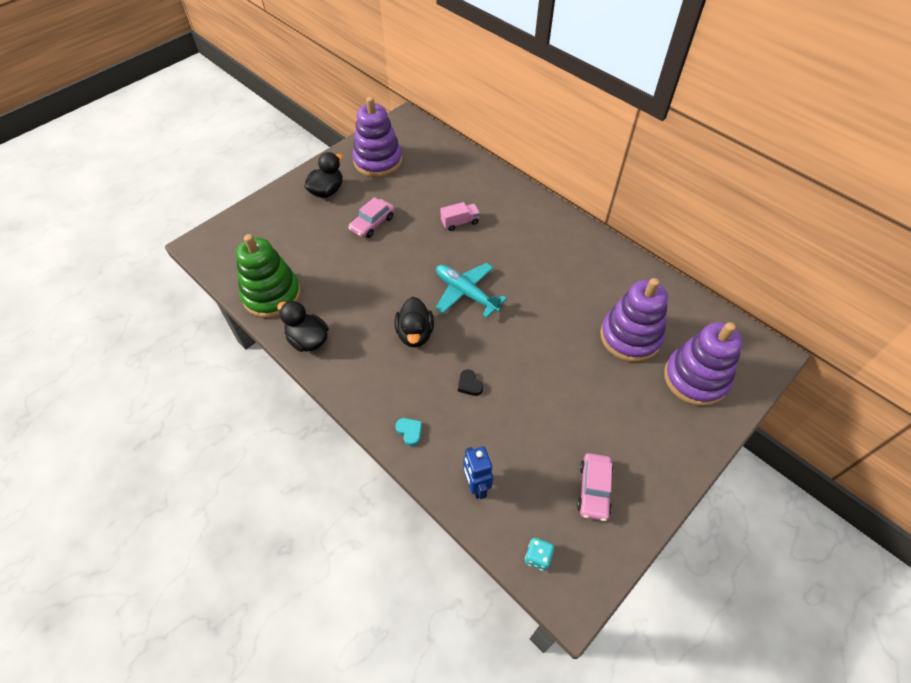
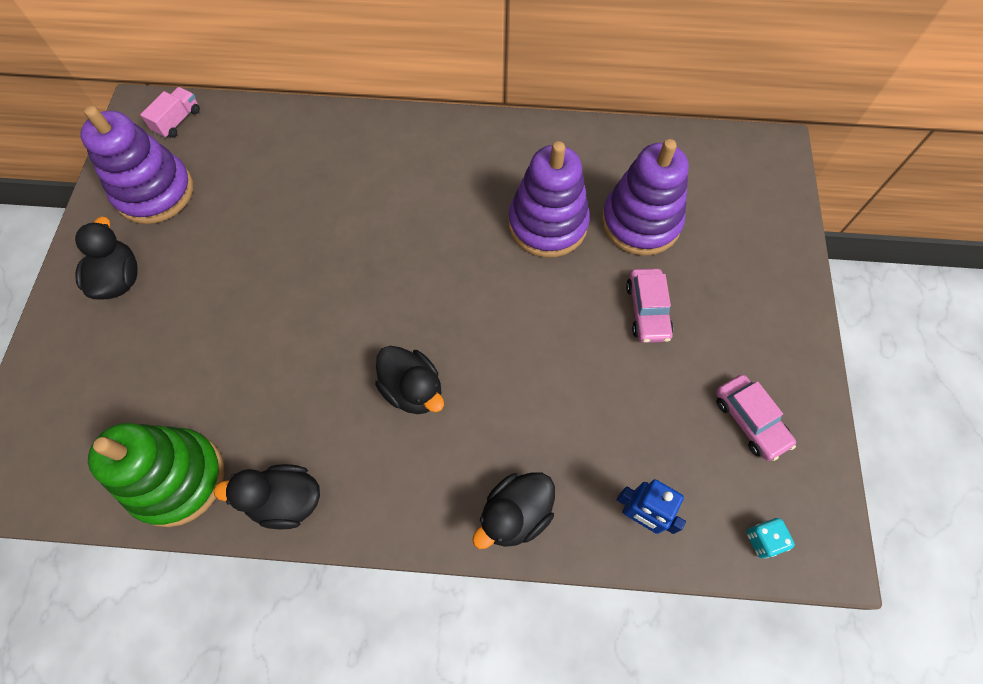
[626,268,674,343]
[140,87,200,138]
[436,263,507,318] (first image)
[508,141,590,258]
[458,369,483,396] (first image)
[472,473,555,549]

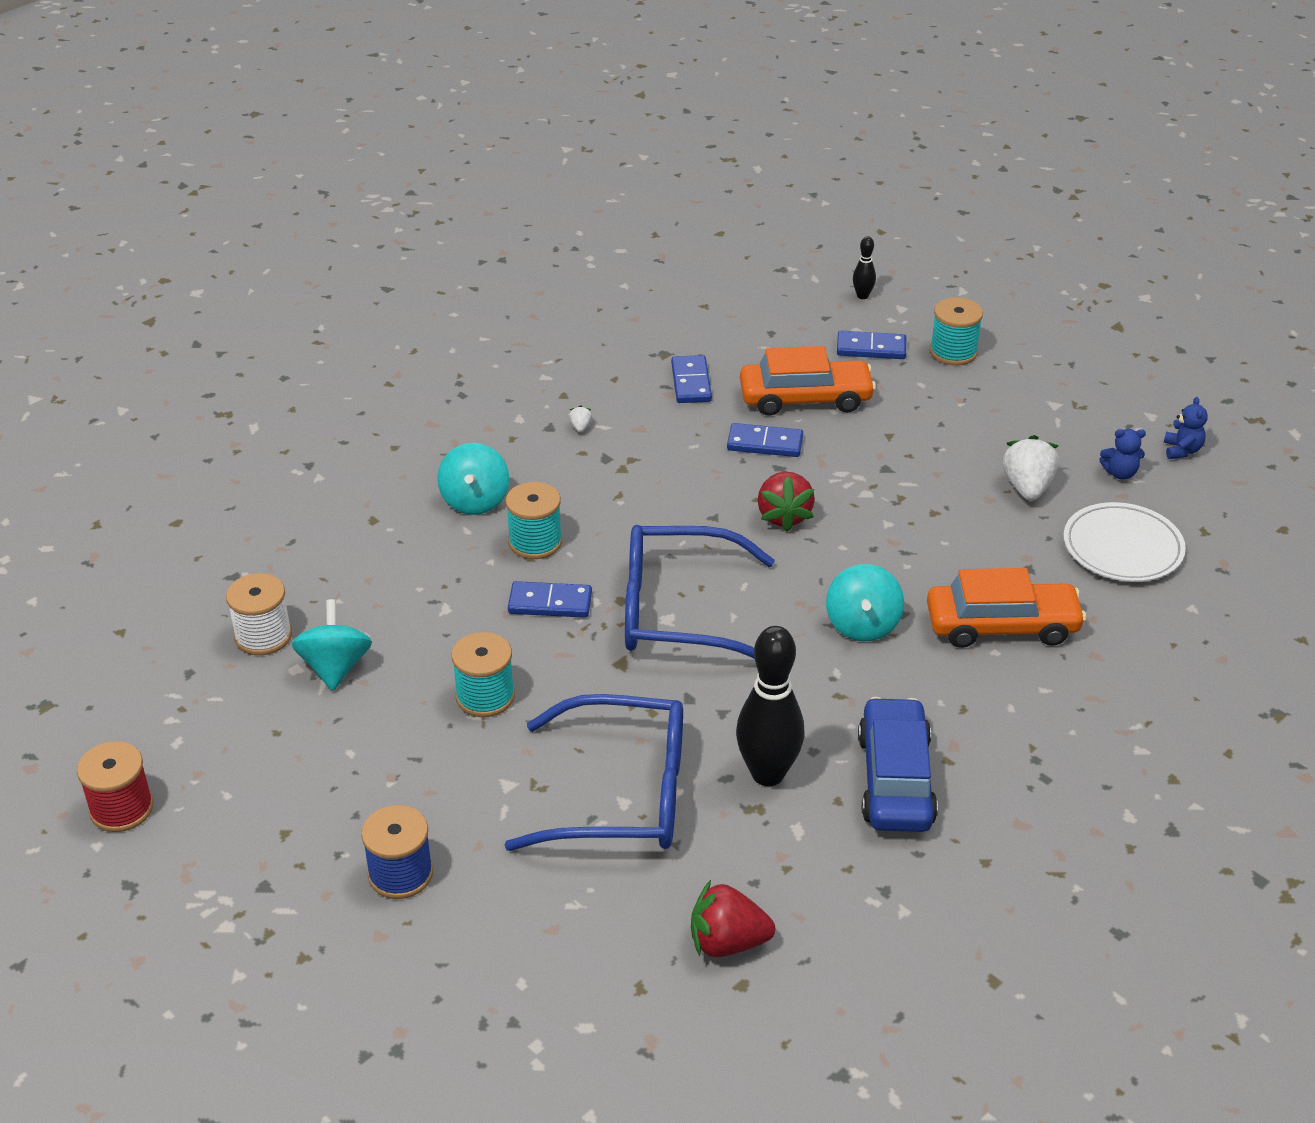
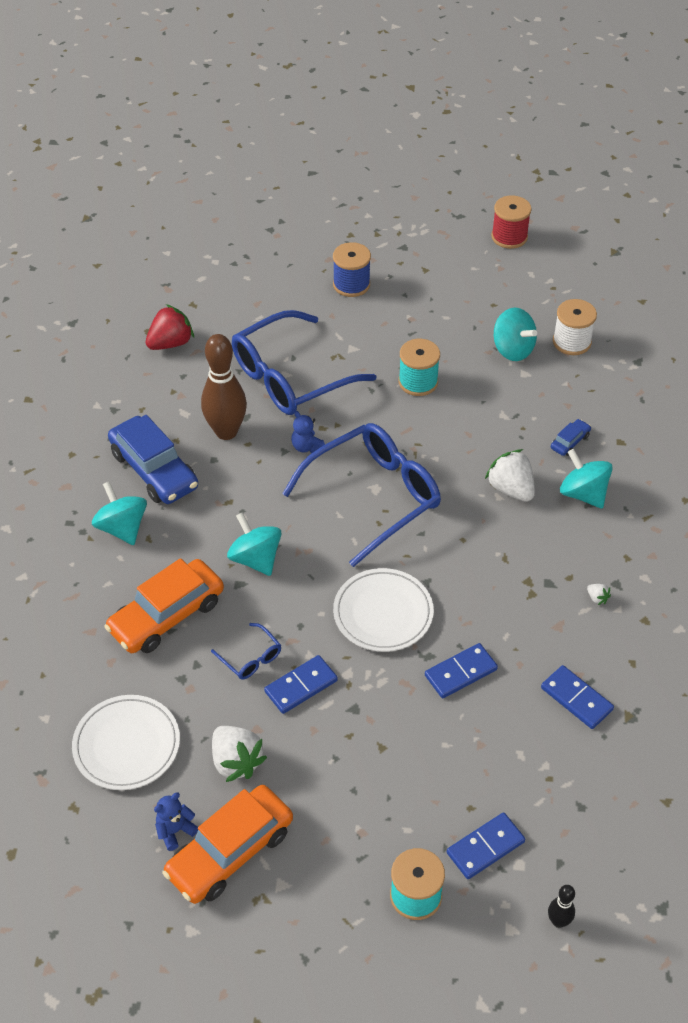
[162,785,293,904]
[291,411,325,453]
[333,568,434,652]
[485,449,535,502]
[264,655,338,714]
[201,334,247,440]
[551,419,591,456]
[92,481,147,545]
[211,623,281,680]

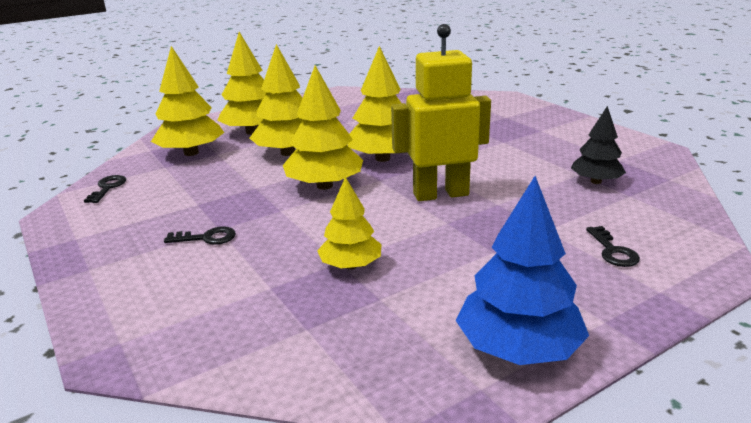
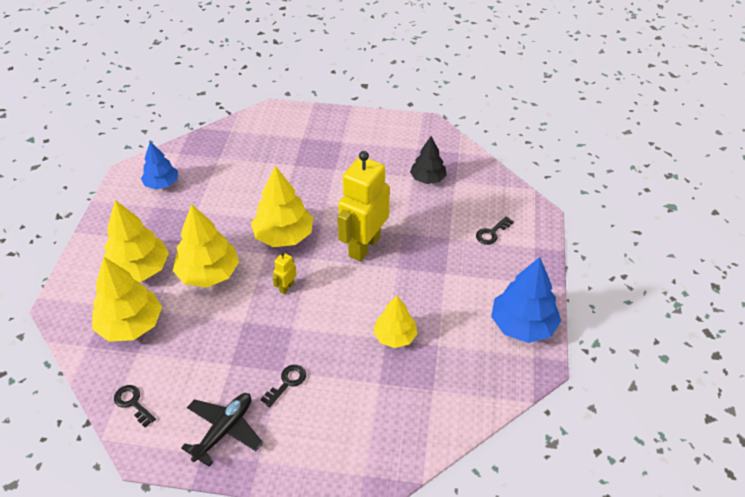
[273,252,296,294]
[476,216,514,245]
[141,141,178,190]
[181,393,263,467]

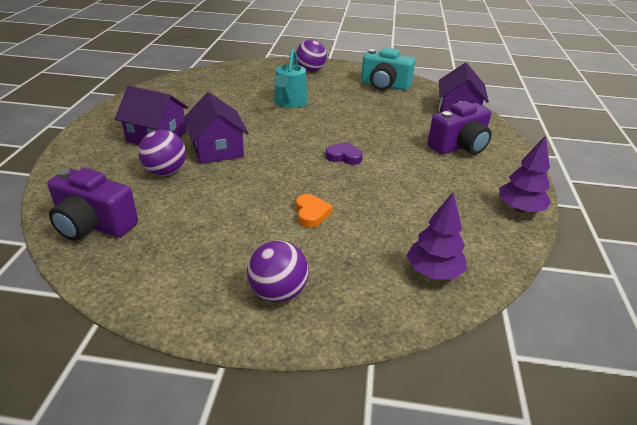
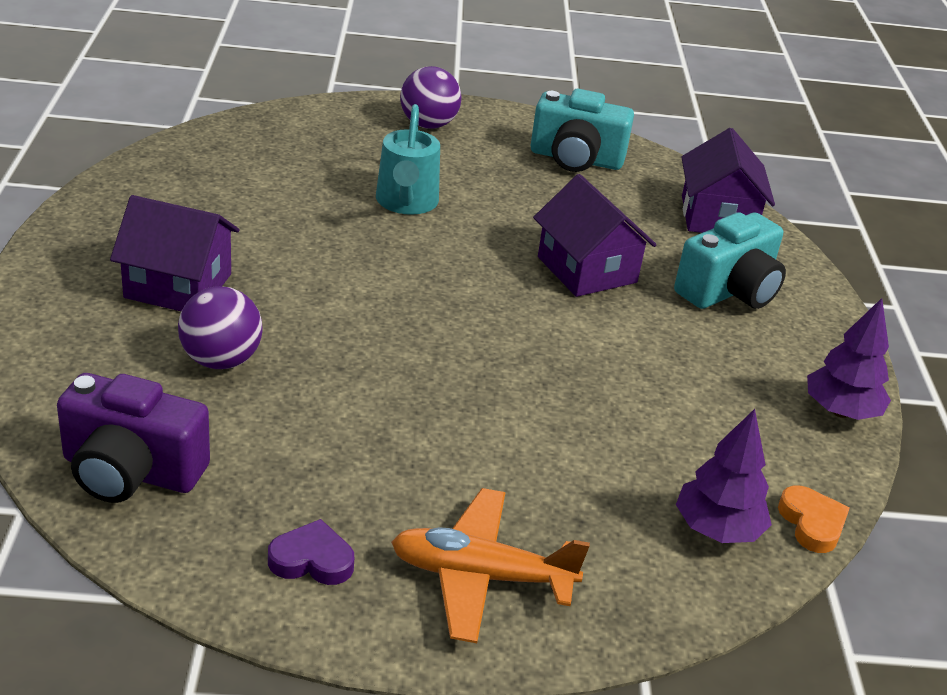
[533,174,657,297]
[674,212,786,309]
[268,519,354,585]
[778,485,850,553]
[391,488,590,643]

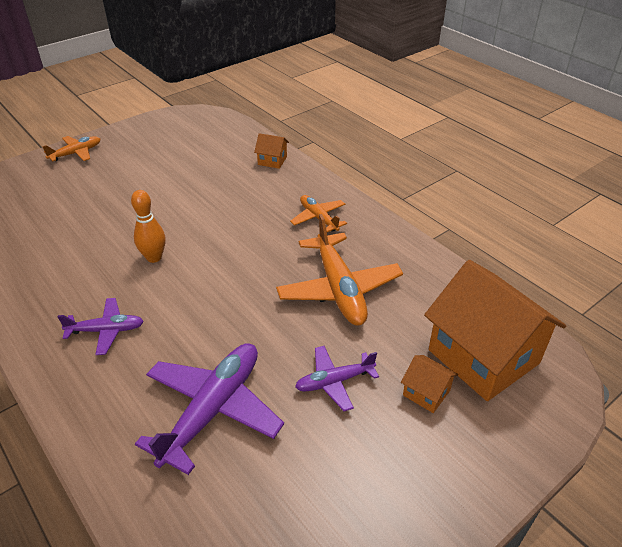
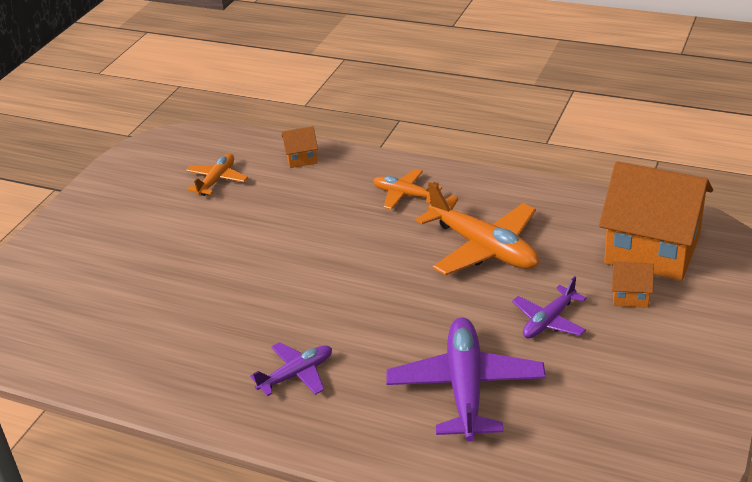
[186,154,248,196]
[131,190,166,263] (first image)

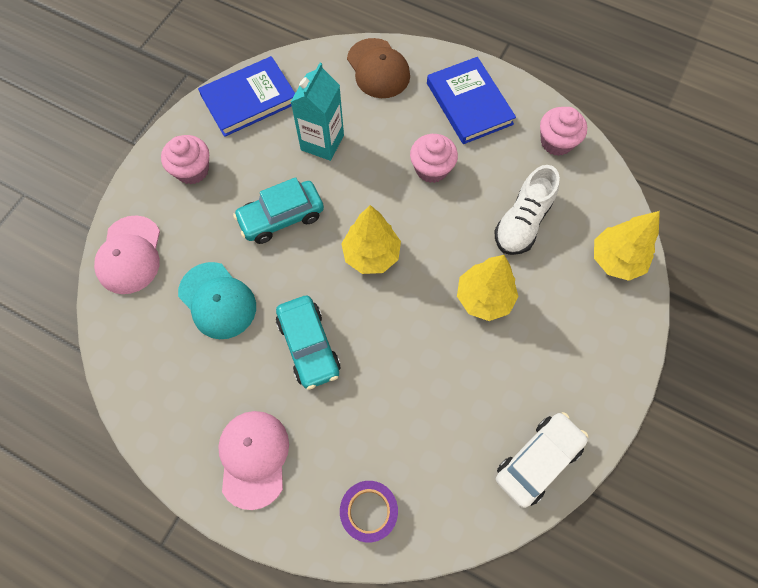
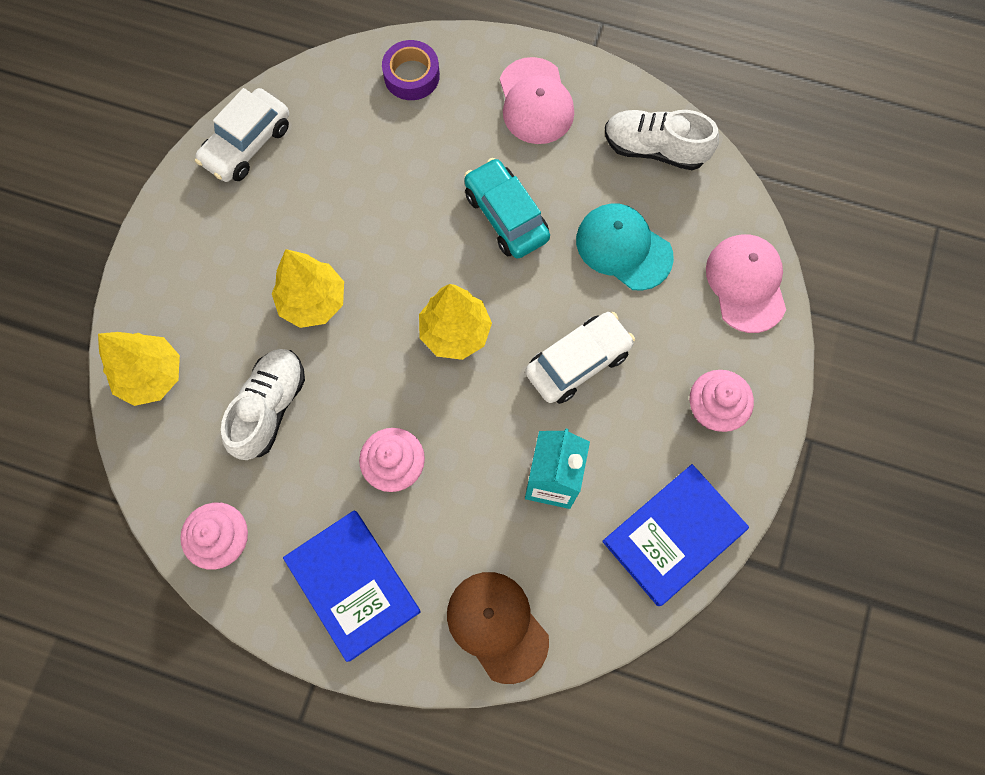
[525,312,635,404]
[605,110,719,170]

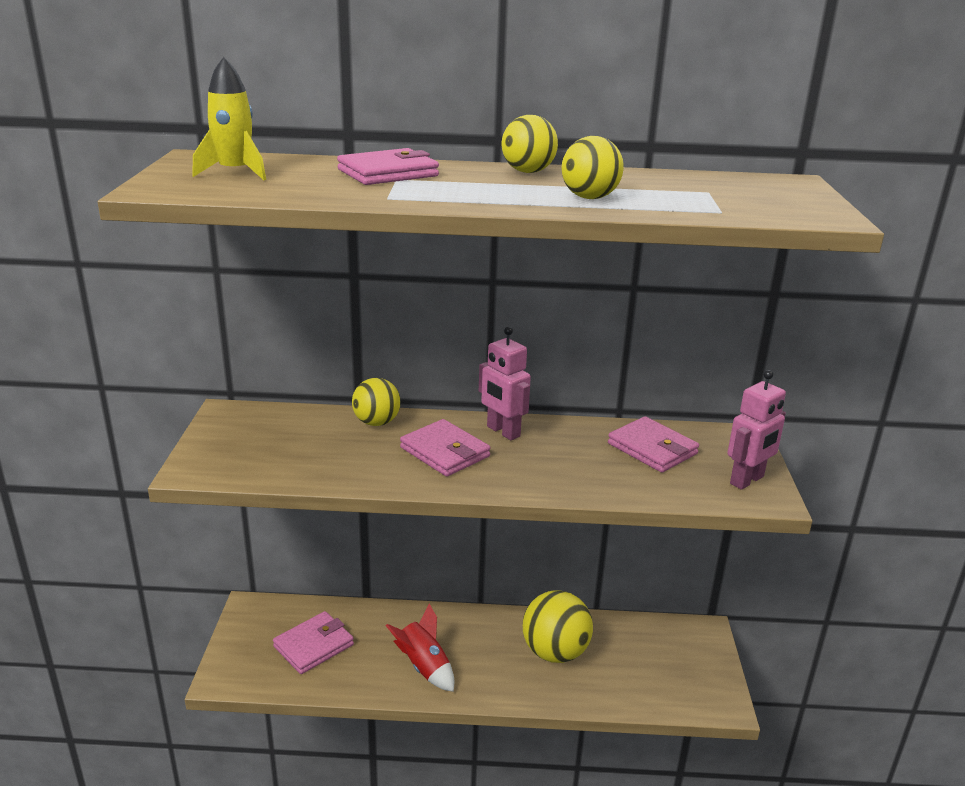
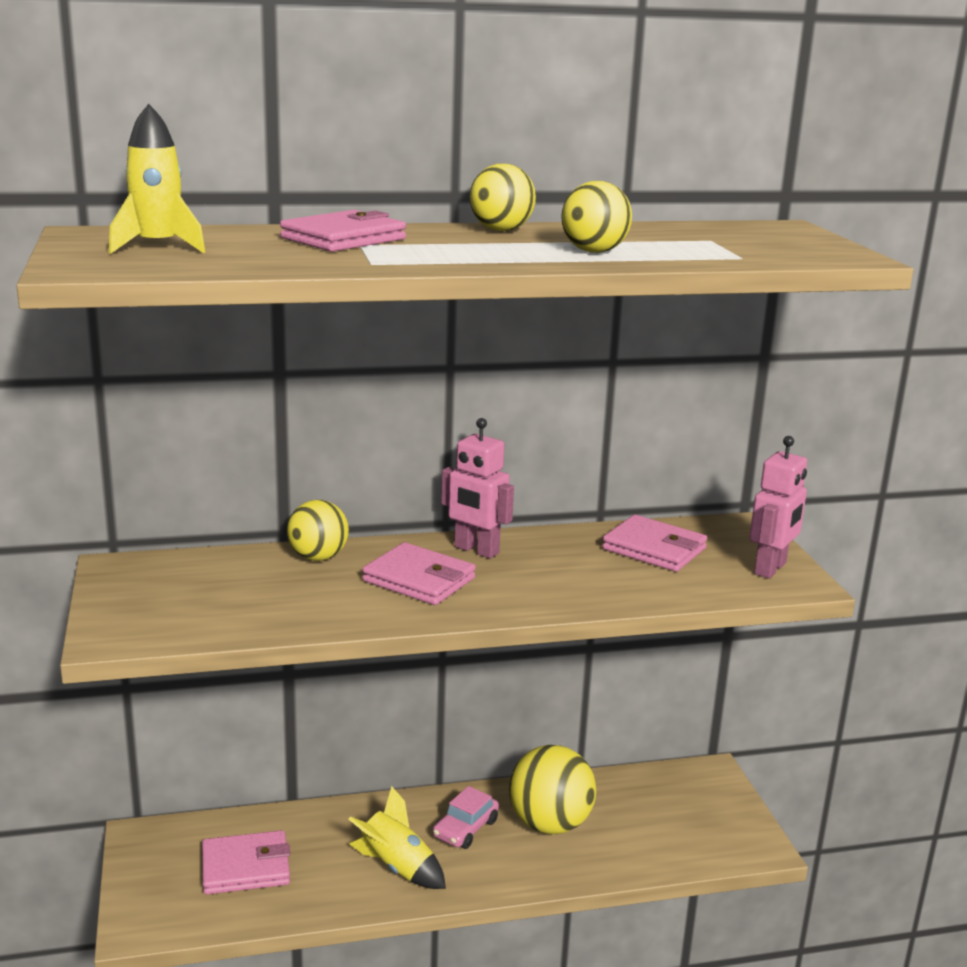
[349,786,446,889]
[202,830,290,895]
[433,786,499,849]

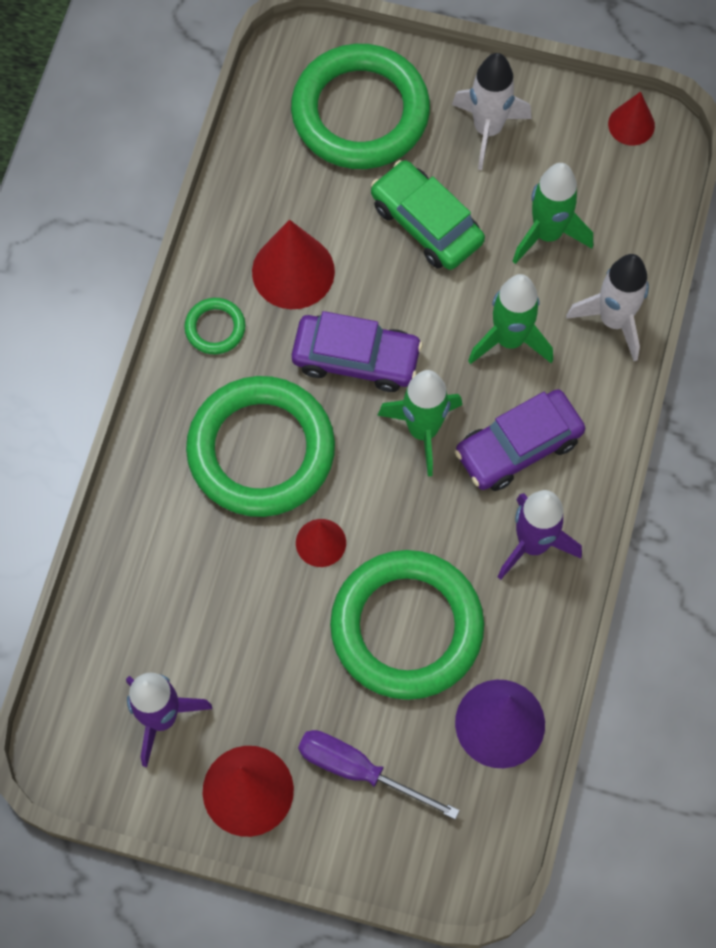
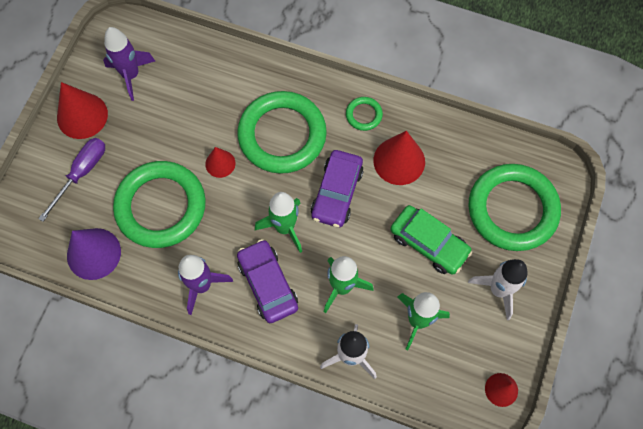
[390,205,472,275]

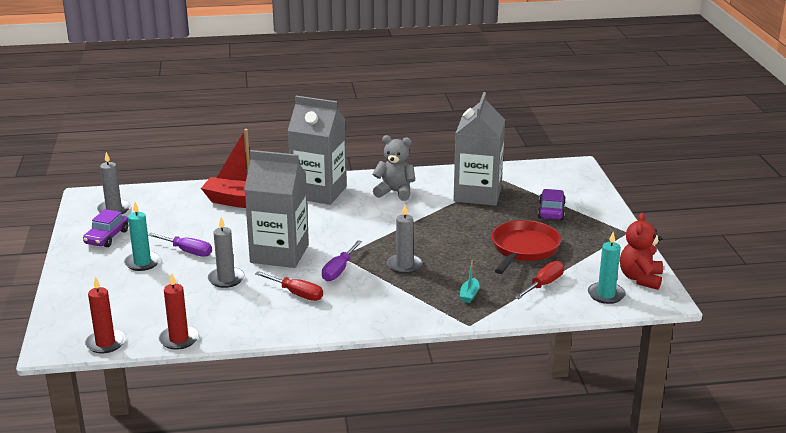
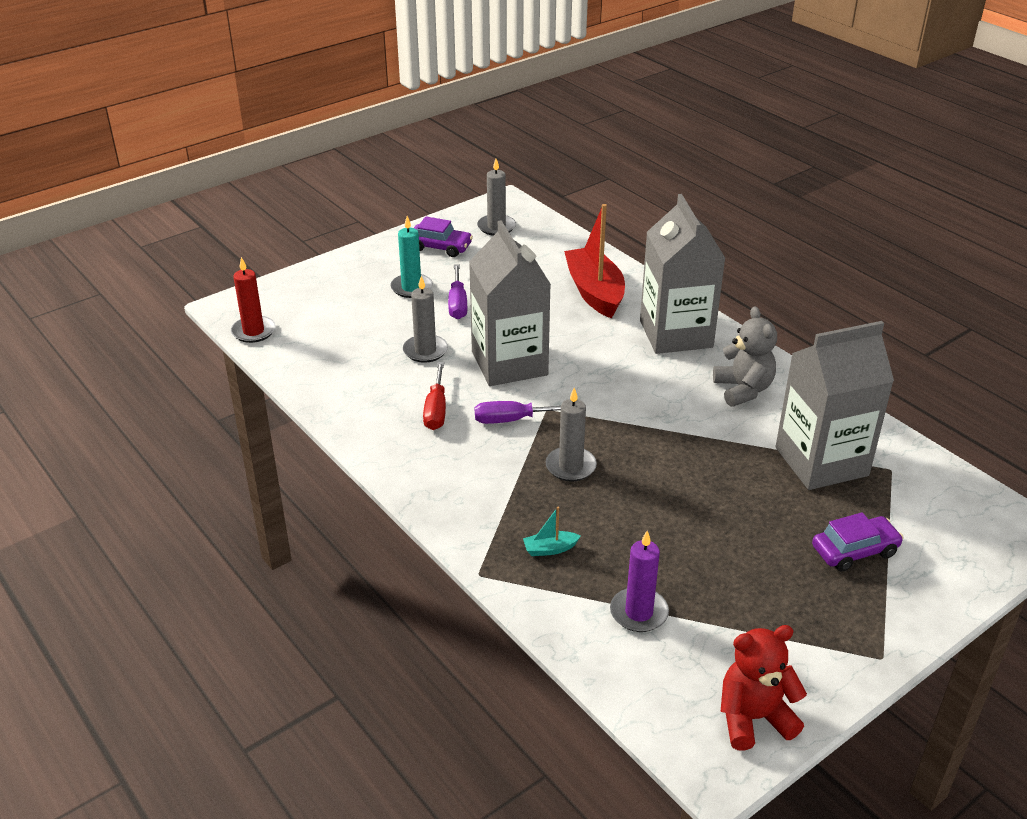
[414,216,473,257]
[492,220,561,274] (first image)
[588,232,626,304] (first image)
[610,531,669,632]
[159,273,199,350] (first image)

